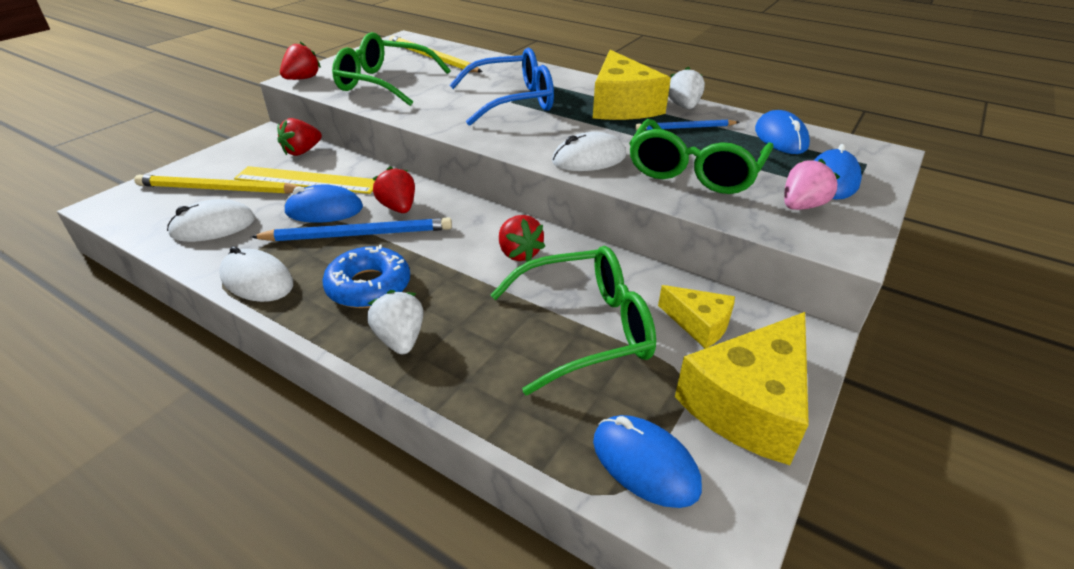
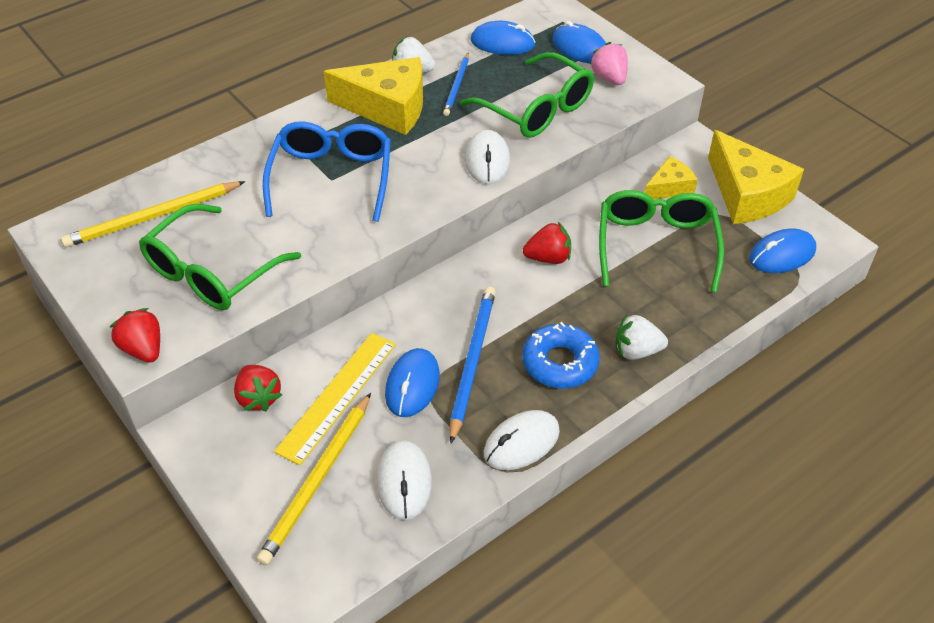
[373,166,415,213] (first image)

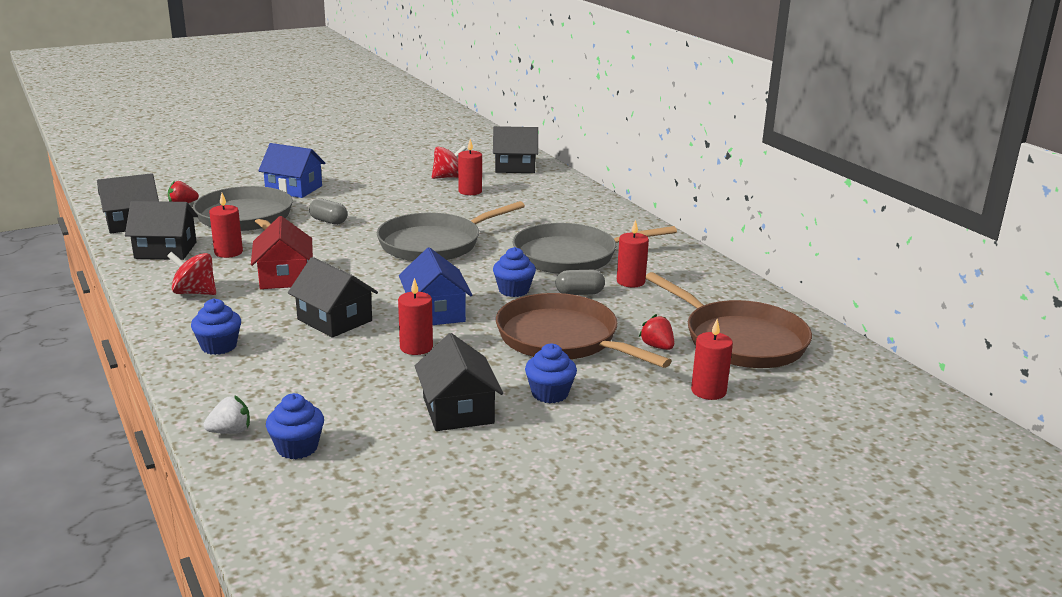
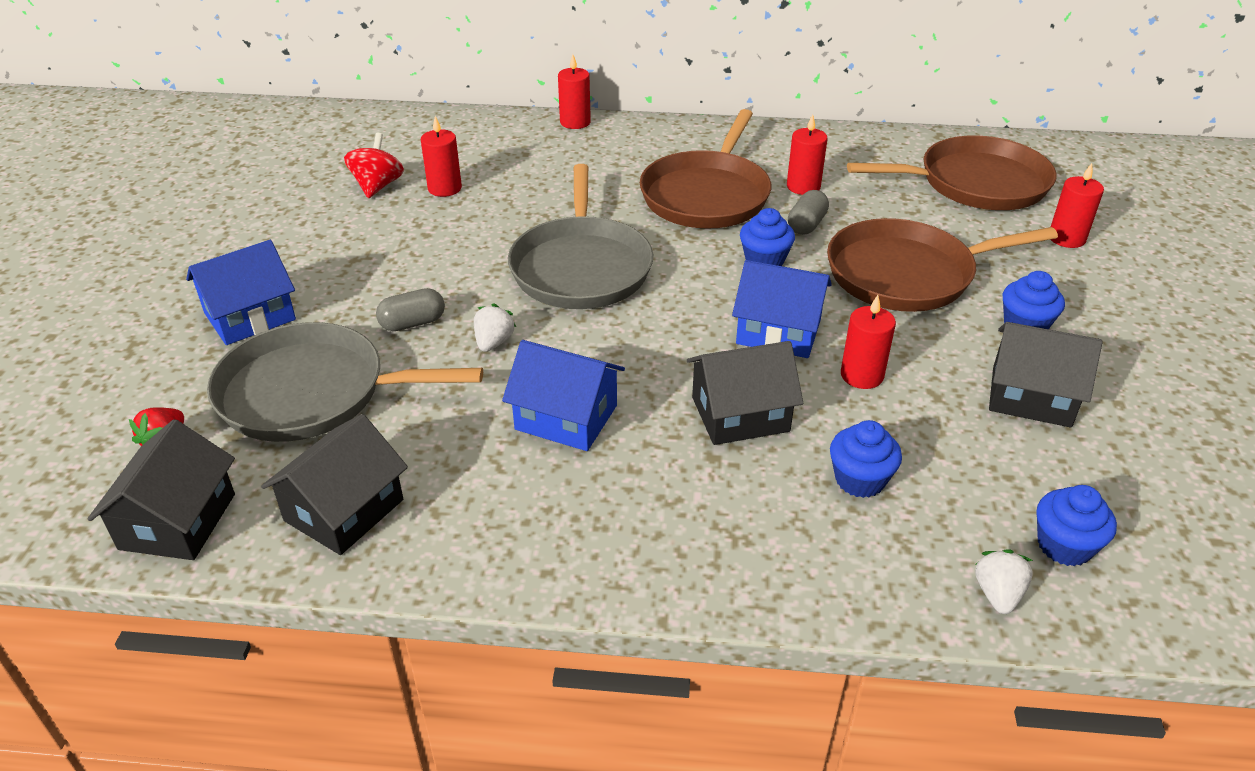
[493,126,538,173] (first image)
[558,54,591,129]
[502,340,625,451]
[640,109,771,229]
[167,252,216,295] (first image)
[830,420,902,498]
[639,314,674,350] (first image)
[474,304,516,352]

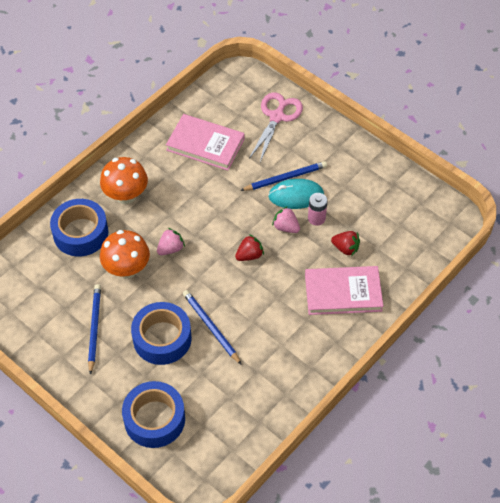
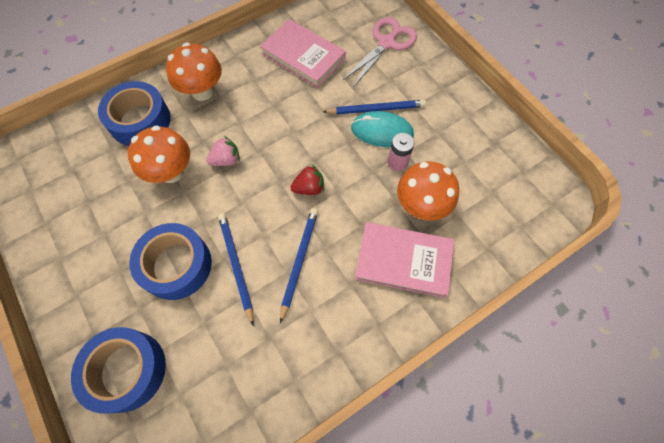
[272,206,300,233] (first image)
[397,161,459,221]
[280,208,318,323]

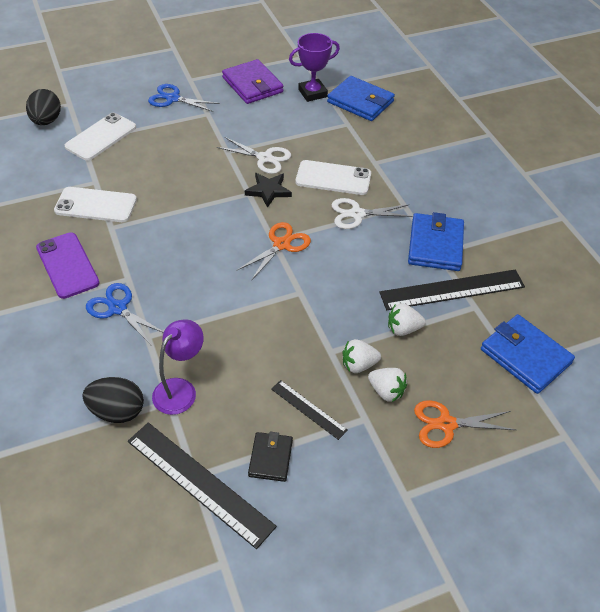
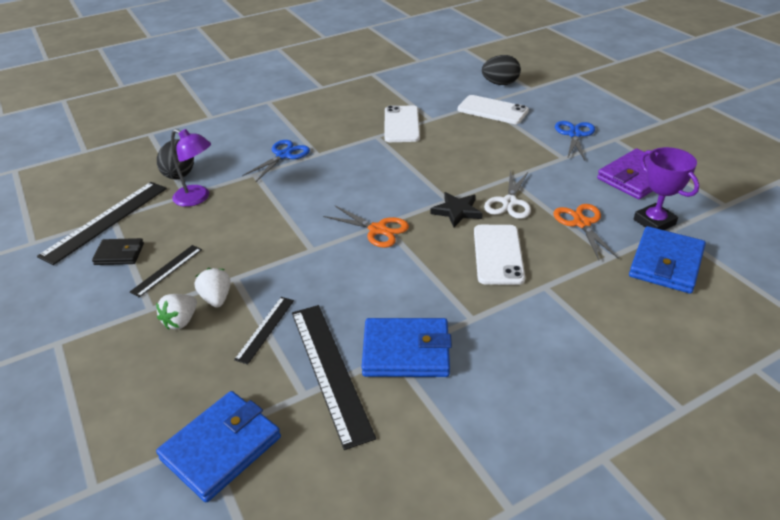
[332,198,412,229] (first image)
[36,232,100,299] (first image)
[234,297,294,365]
[553,204,619,260]

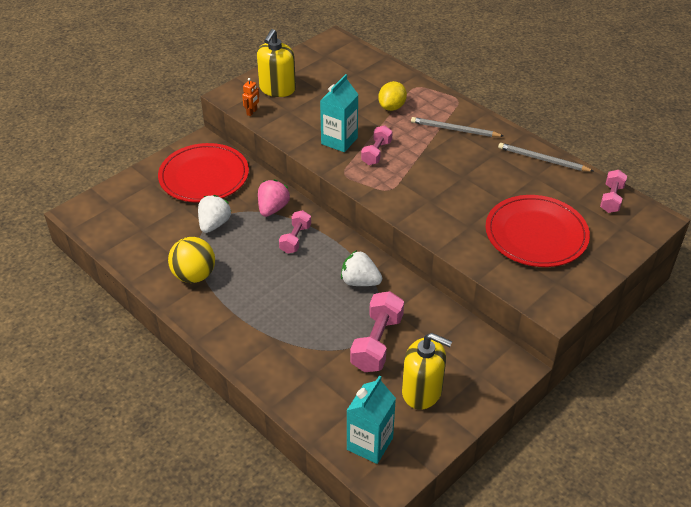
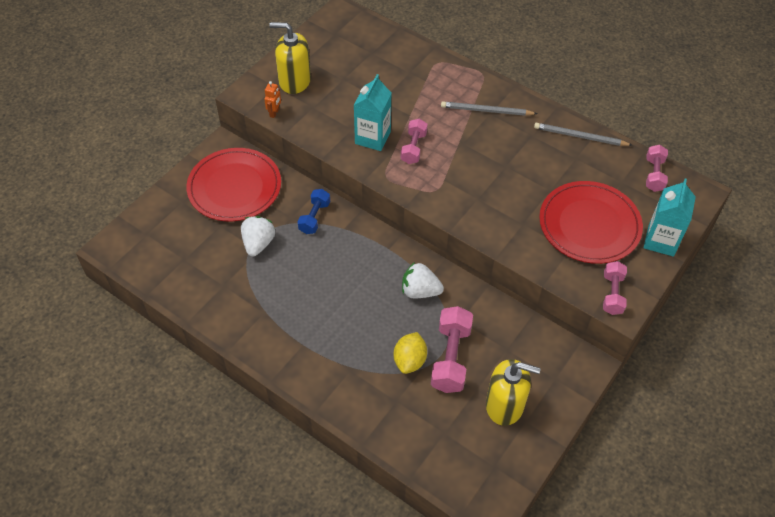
[269,22,311,94]
[394,332,427,374]
[297,189,330,234]
[603,261,627,315]
[168,237,215,283] (first image)
[644,179,696,257]

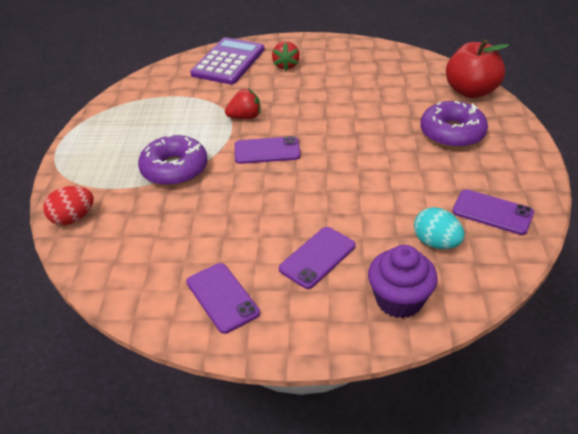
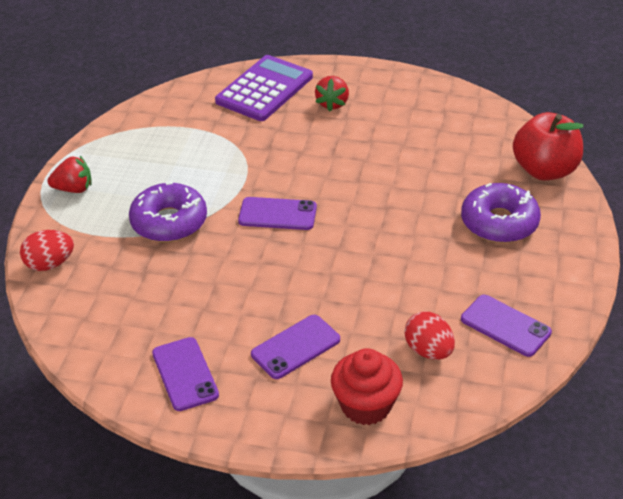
[48,156,92,193]
[404,311,455,360]
[331,348,403,425]

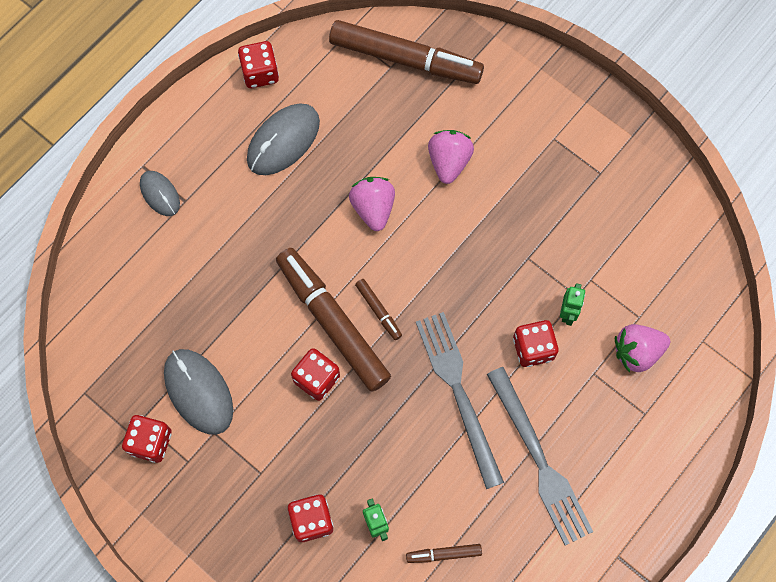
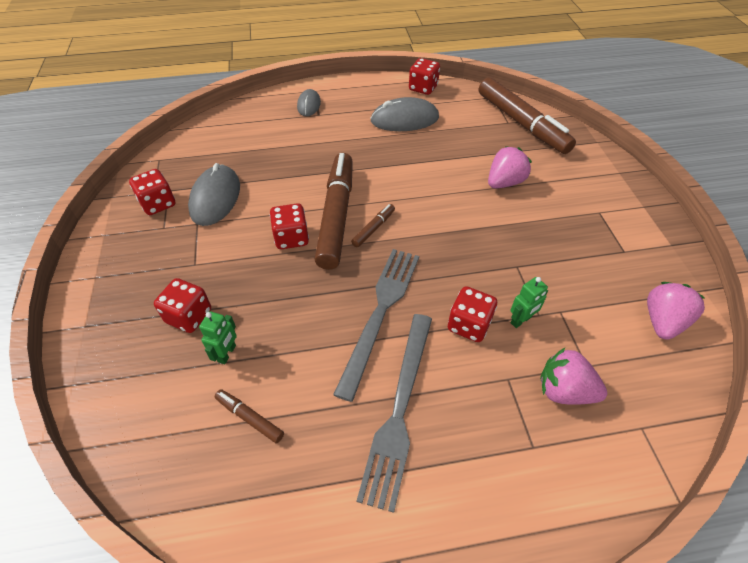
[647,282,706,340]
[351,204,395,247]

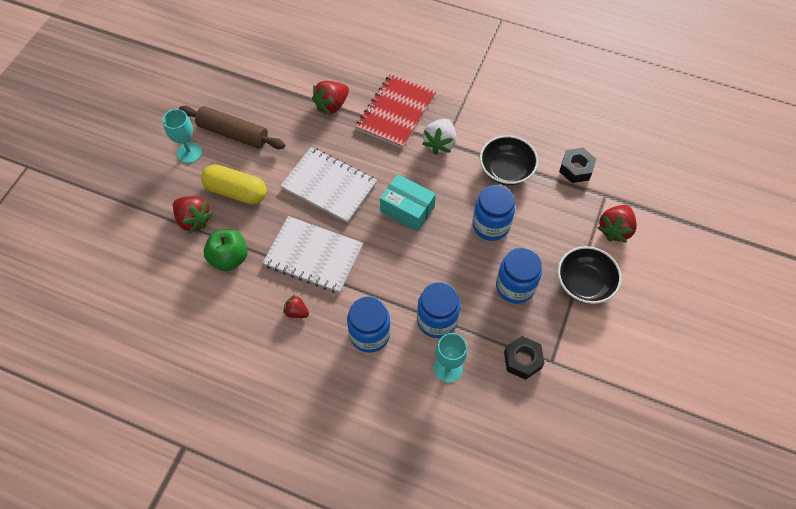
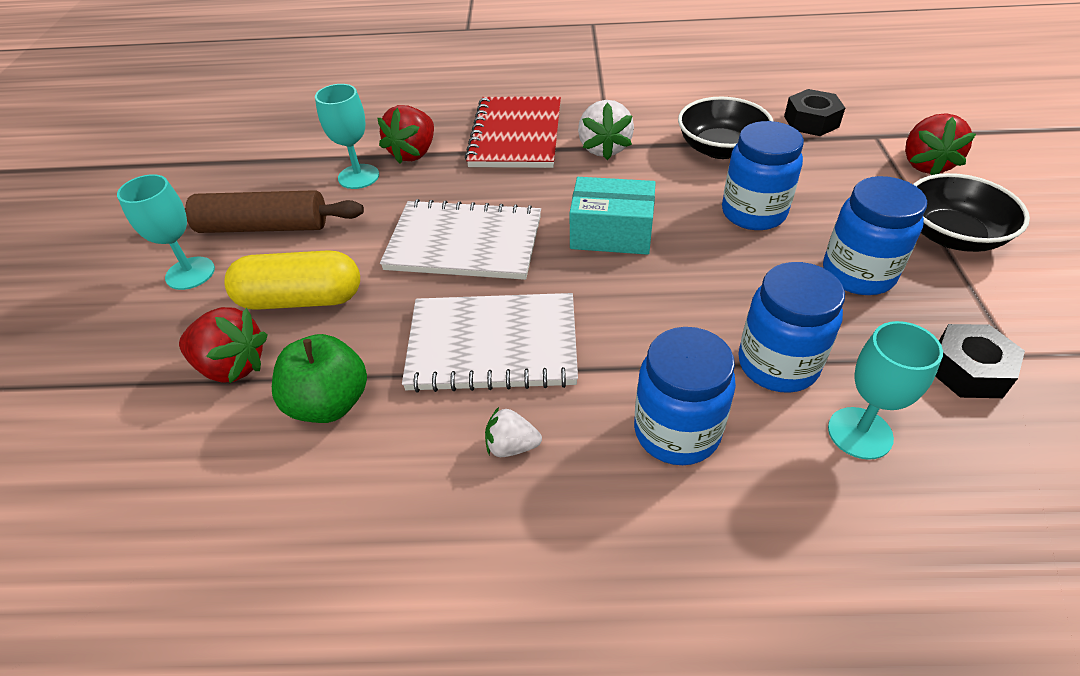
[485,407,542,457]
[315,84,379,189]

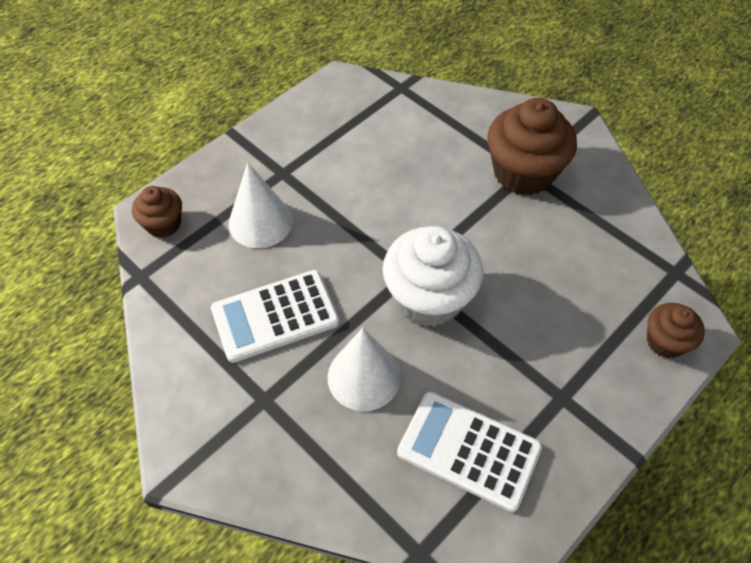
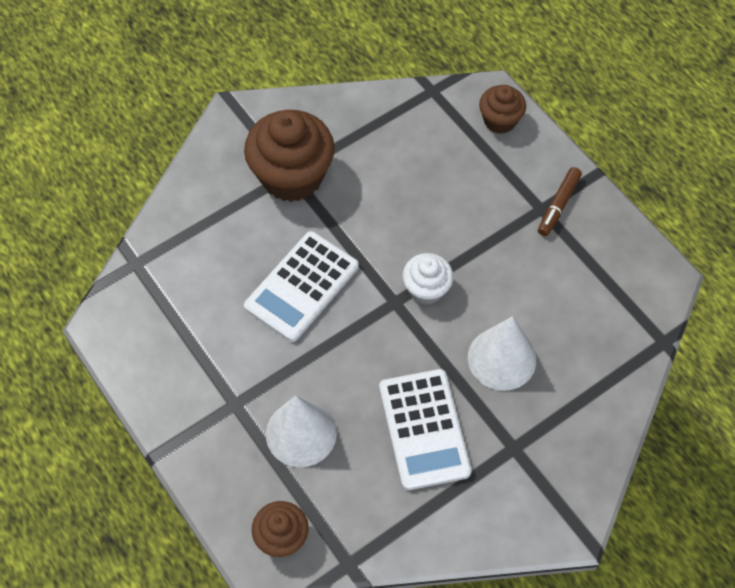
[402,253,453,305]
[244,231,359,342]
[538,167,582,236]

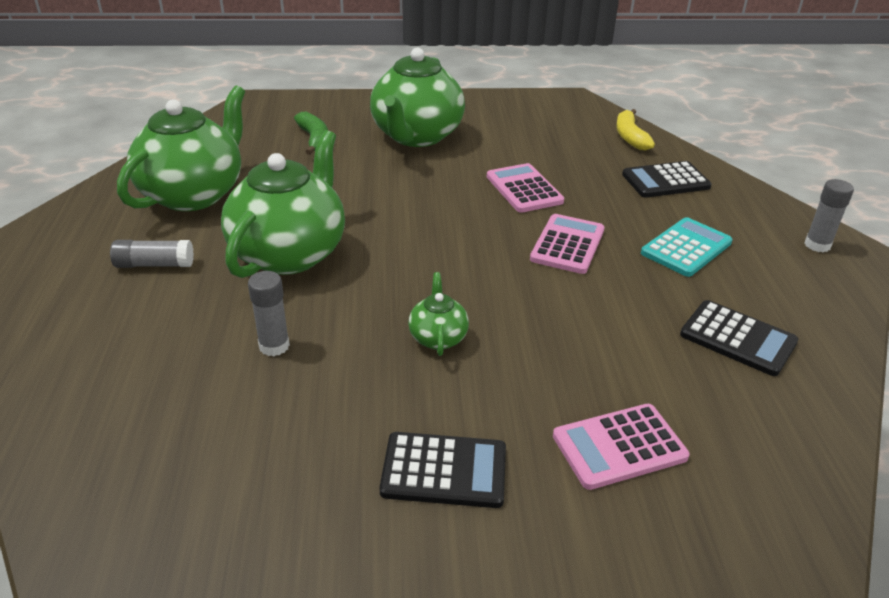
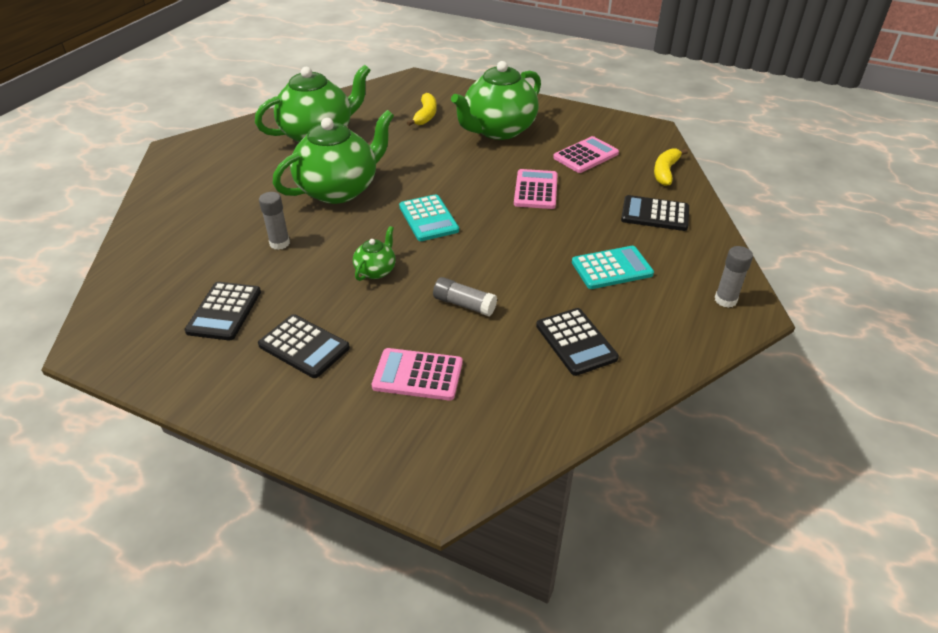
[407,93,437,126]
[553,136,619,173]
[433,277,497,316]
[399,194,459,241]
[185,282,261,340]

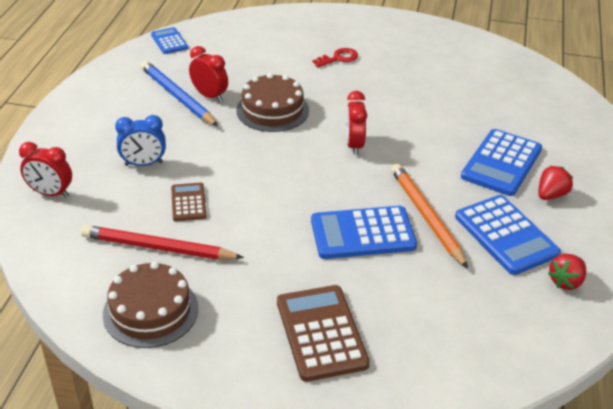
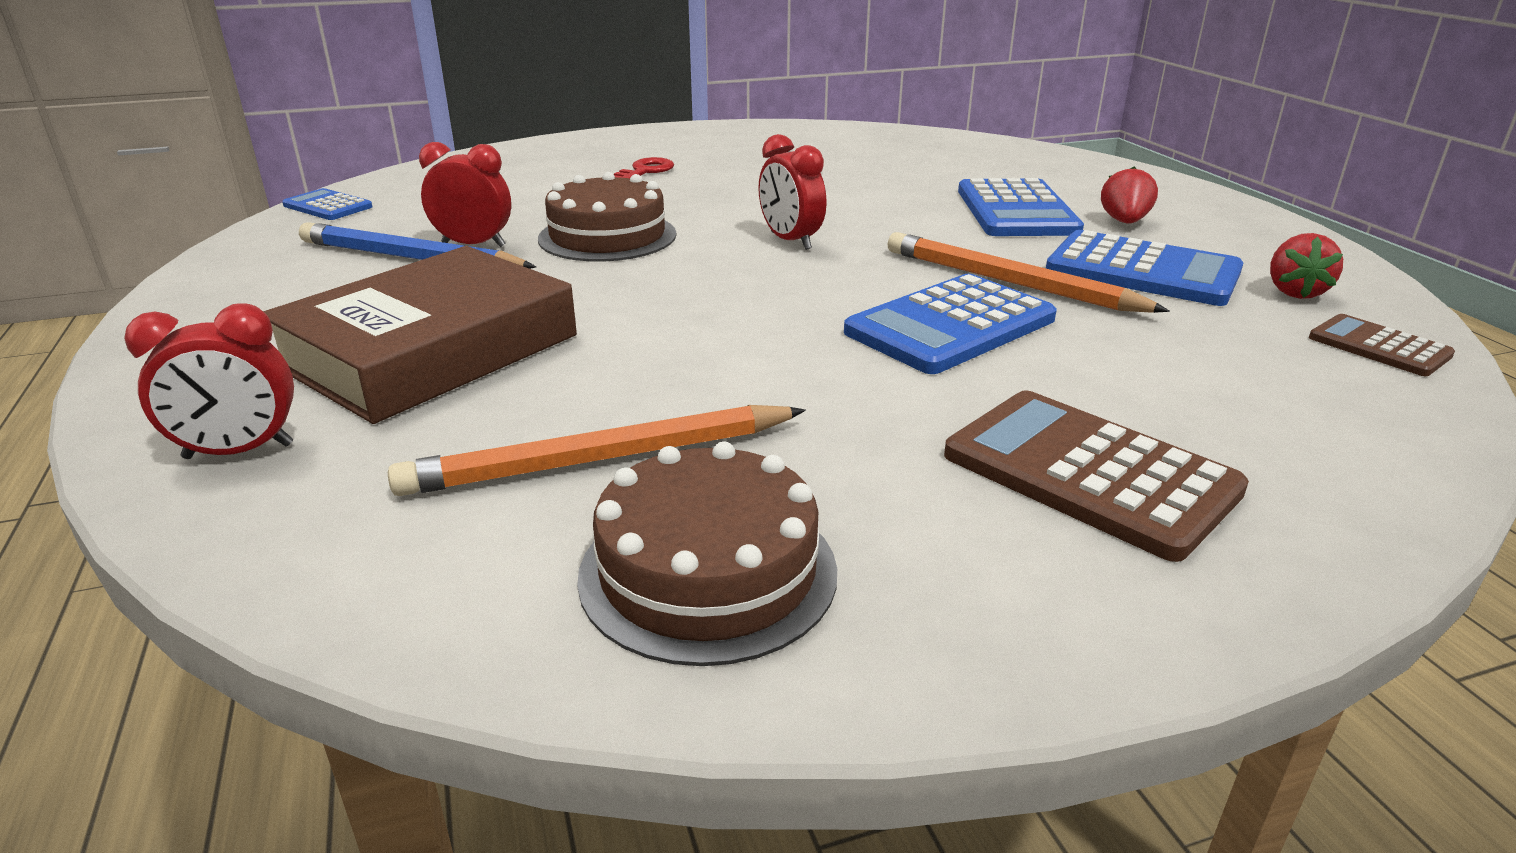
[263,246,577,424]
[1309,314,1455,376]
[388,405,806,496]

